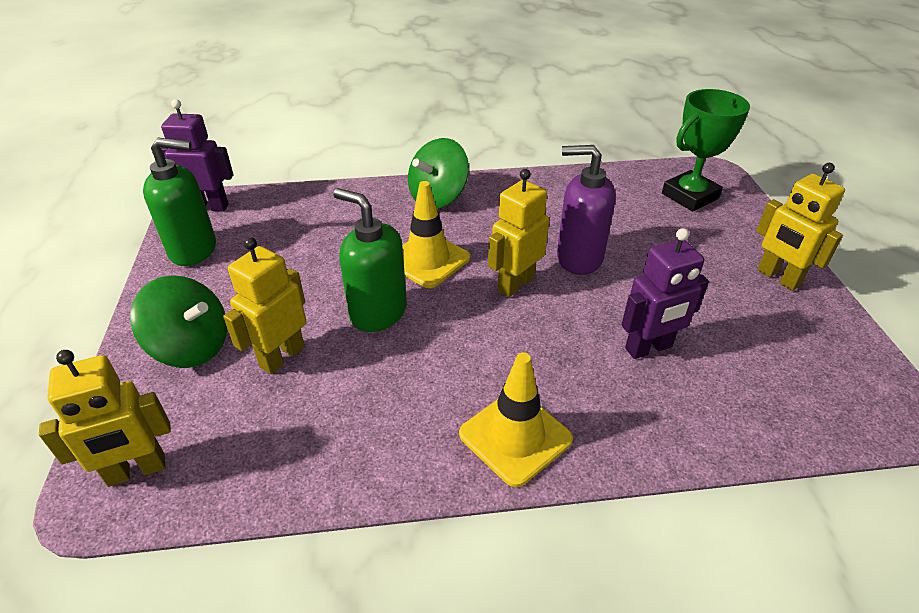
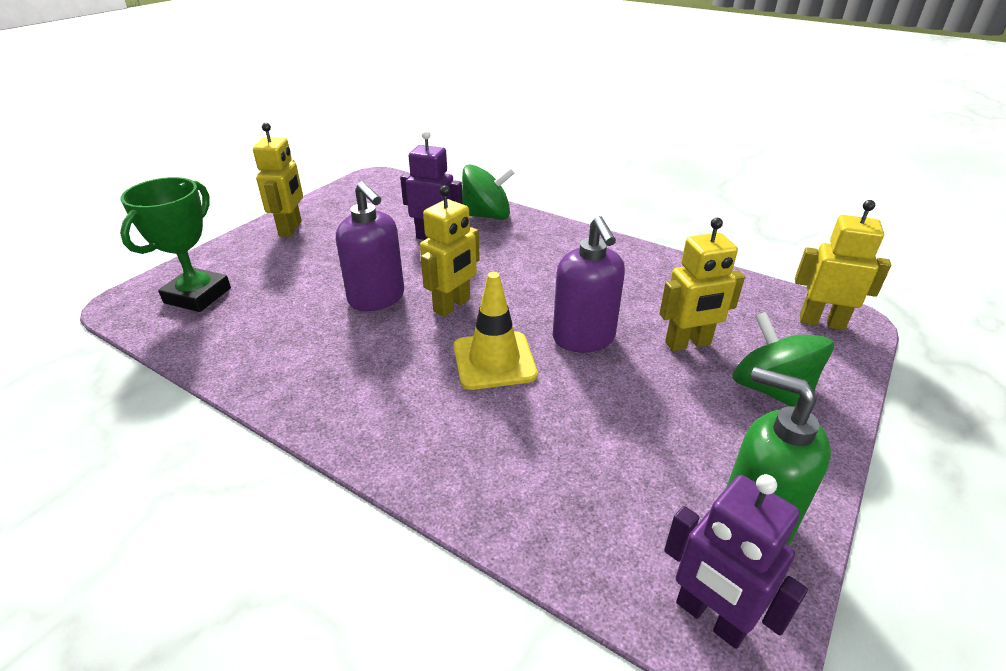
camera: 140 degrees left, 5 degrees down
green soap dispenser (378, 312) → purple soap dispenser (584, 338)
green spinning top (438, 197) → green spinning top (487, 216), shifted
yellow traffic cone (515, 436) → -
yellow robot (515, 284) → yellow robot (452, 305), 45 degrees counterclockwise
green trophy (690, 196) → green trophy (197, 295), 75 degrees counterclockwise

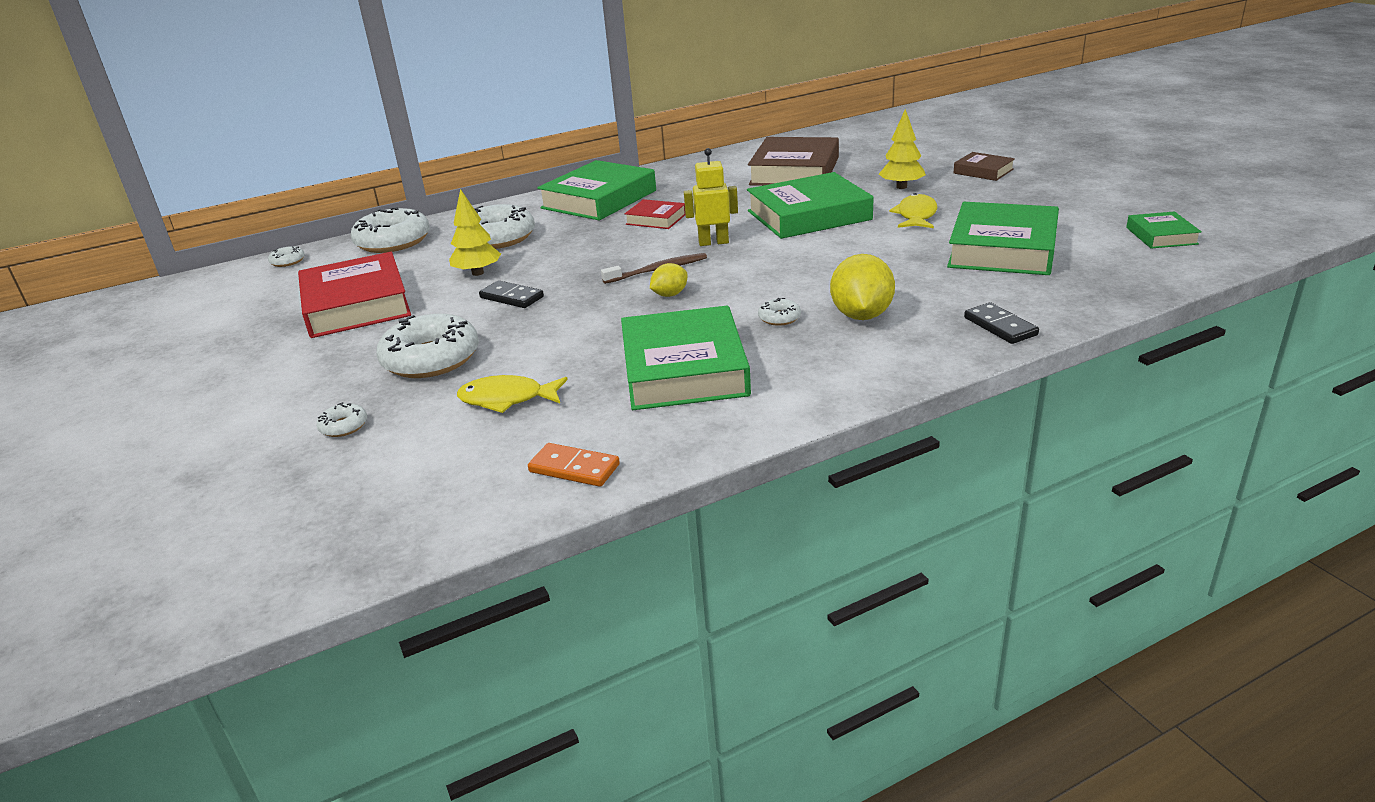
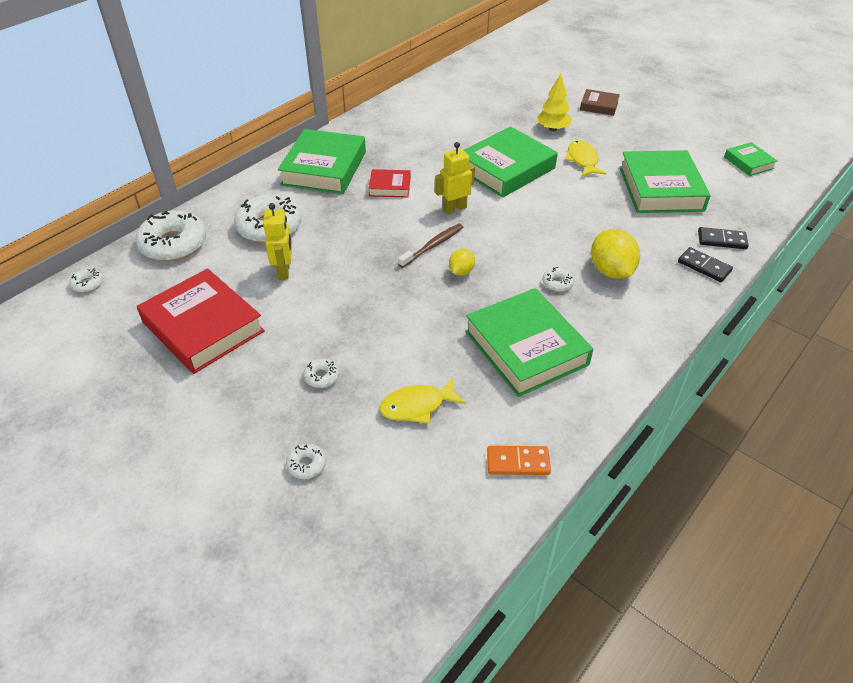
camera: 25 degrees left, 15 degrees up
white donut (431, 359) → white donut (322, 376), x0.44
yellow tree (478, 273) → yellow robot (284, 271)
black domino (512, 297) → black domino (722, 240), shifted
brown book (794, 171) → -

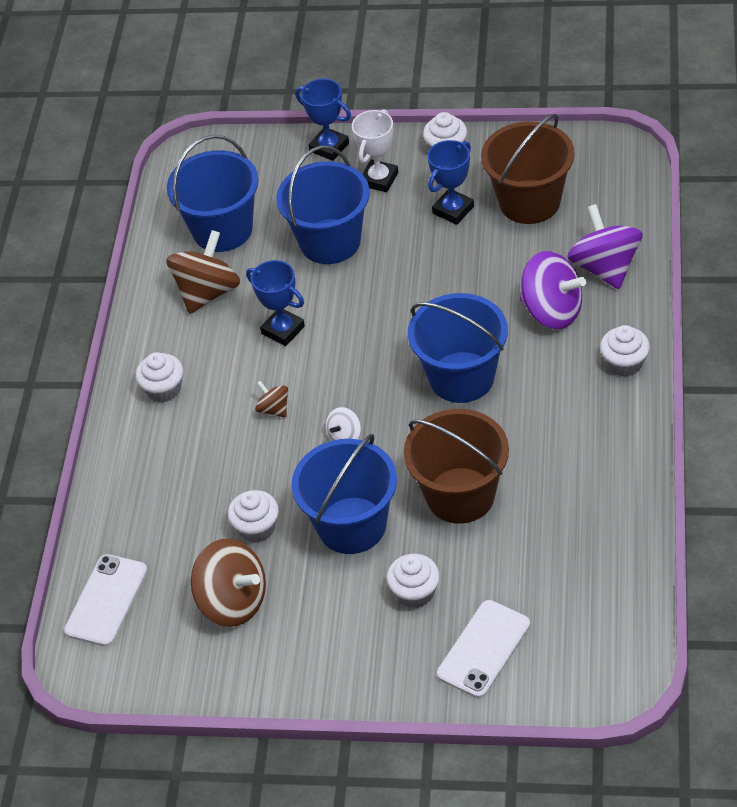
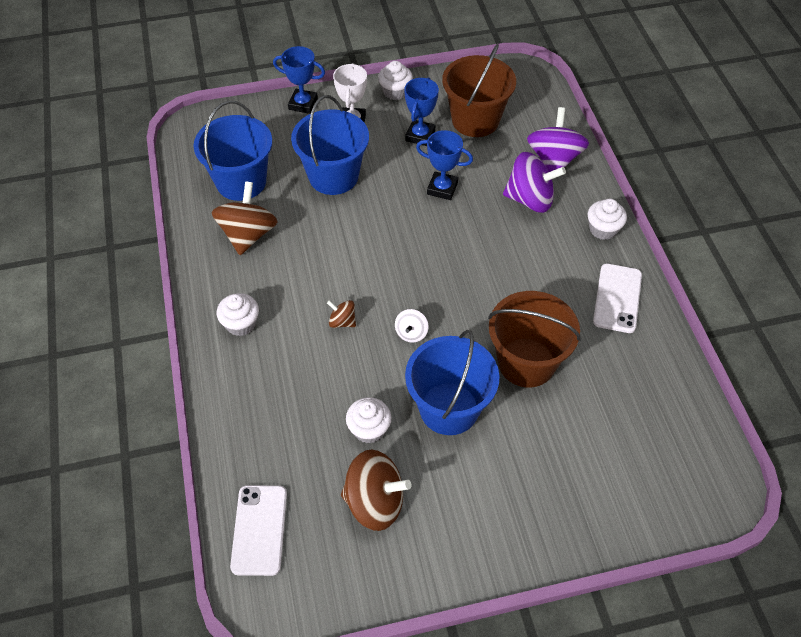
camera: 25 degrees left, 5 degrees up
blue trophy (283, 330) → blue trophy (442, 188), shifted
white cupcake (415, 592) → -
blue bucket (461, 377) → -
white phone (484, 649) → white phone (617, 298), shifted
purple spinning top (605, 267) → purple spinning top (554, 159), 45 degrees clockwise

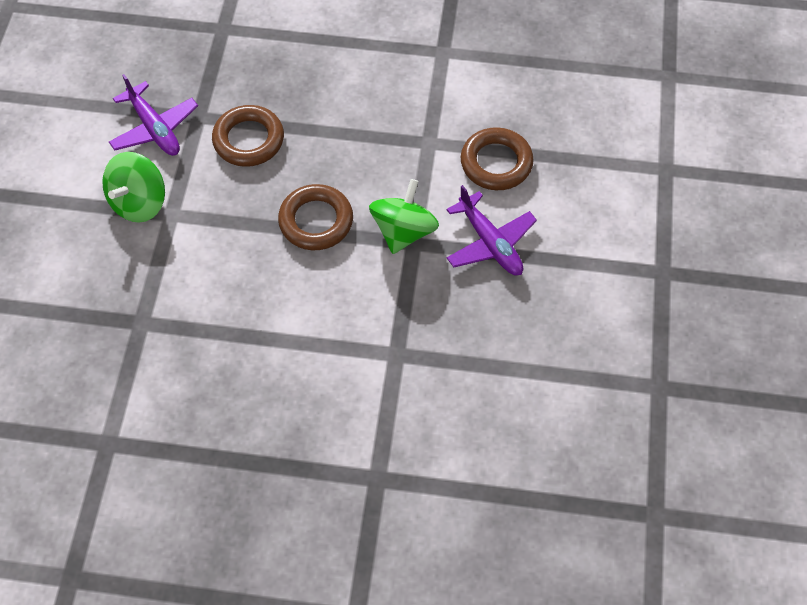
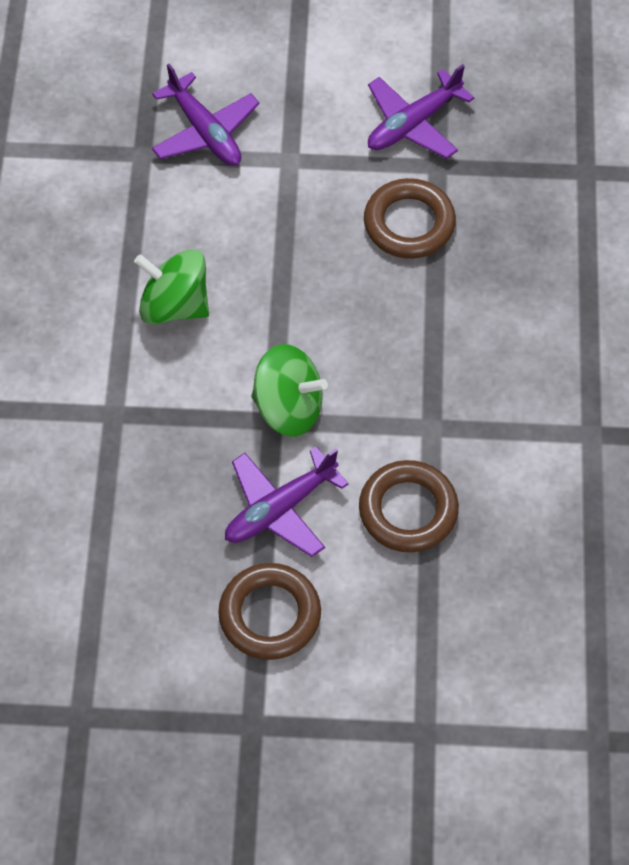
camera: 85 degrees right, 0 degrees up
green spinning top (139, 202) → green spinning top (174, 305), shifted
brown ring (316, 221) → brown ring (270, 615), shifted
- → purple plane (205, 132)

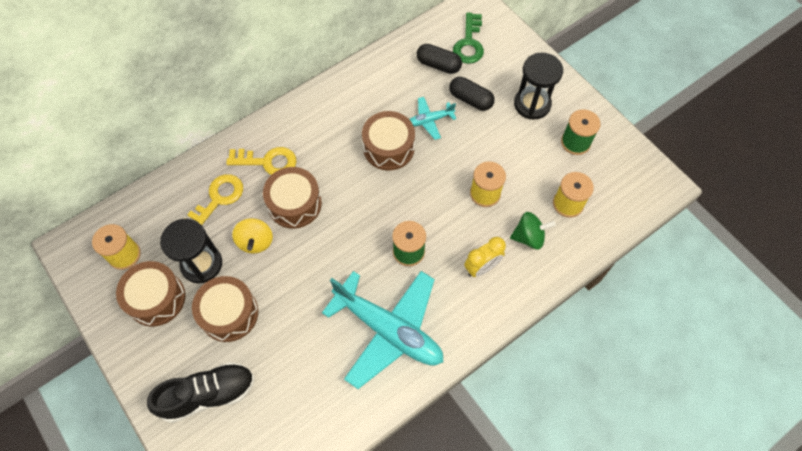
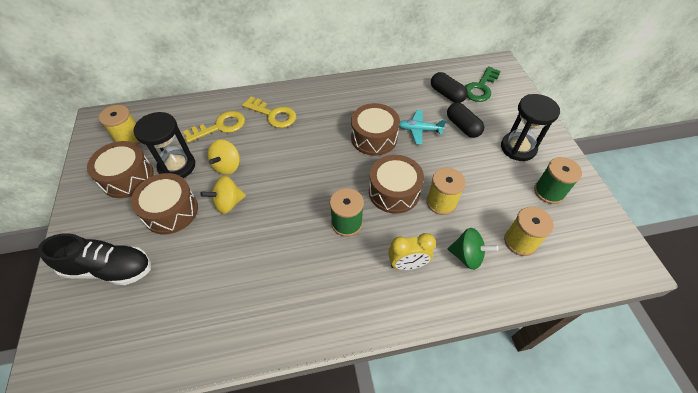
camera: 25 degrees right, 10 degrees down
brown drum (294, 204) → brown drum (394, 192), shifted
turquoise plane (388, 330) → -
- → yellow spinning top (228, 203)

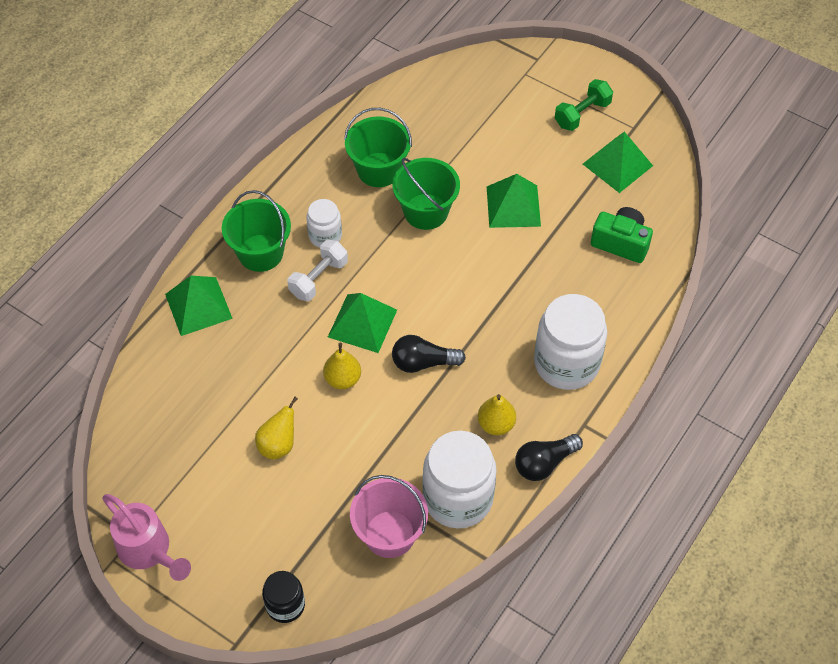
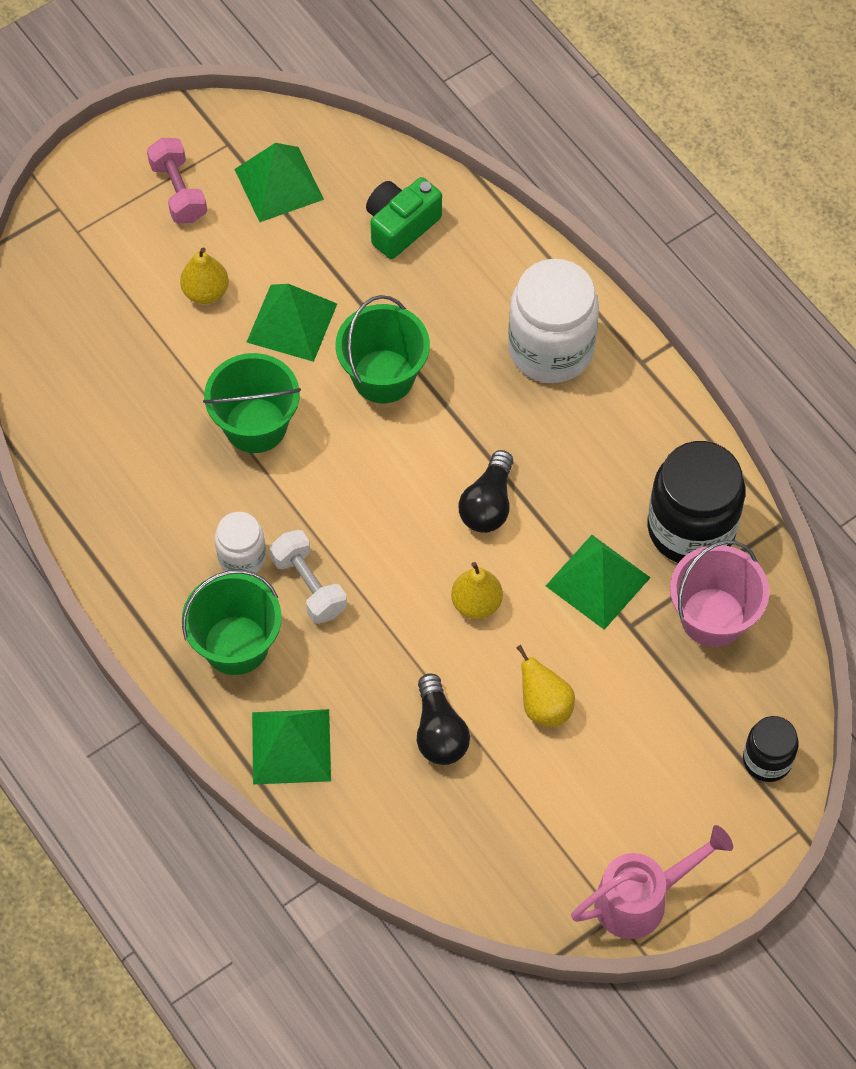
camera: 70 degrees left, 5 degrees up
green pyramid (362, 323) → green pyramid (598, 581), shifted
green bucket (379, 170) → green bucket (383, 376), shifted
white jar (458, 498) → black jar (691, 528)
yellow pear (496, 424) → yellow pear (206, 292), shifted
black light bulb (544, 463) → black light bulb (439, 732), shifted
green dumbbell (582, 114) → pink dumbbell (178, 192)

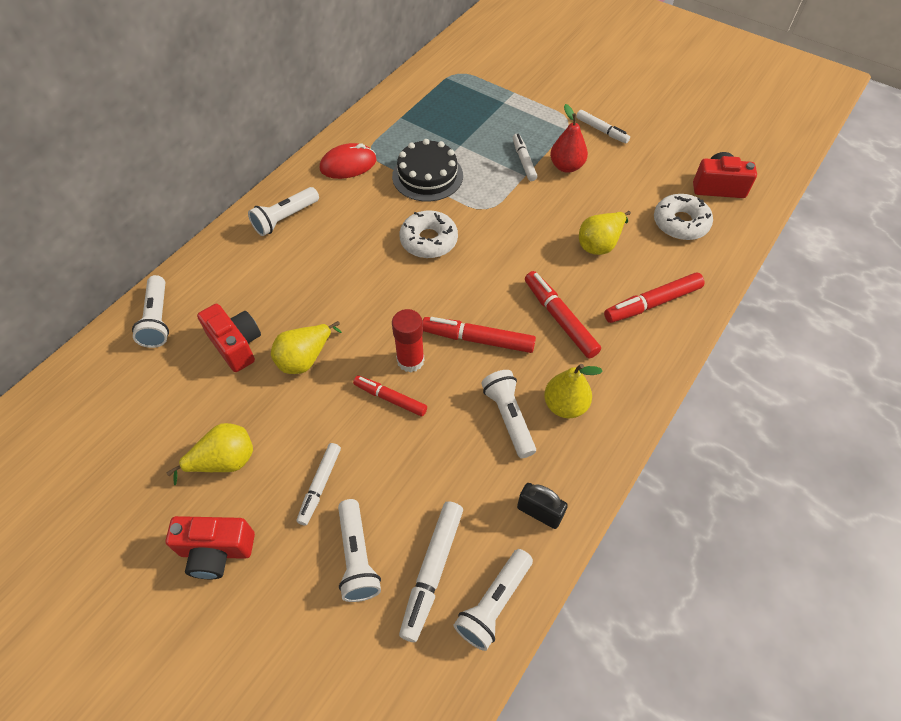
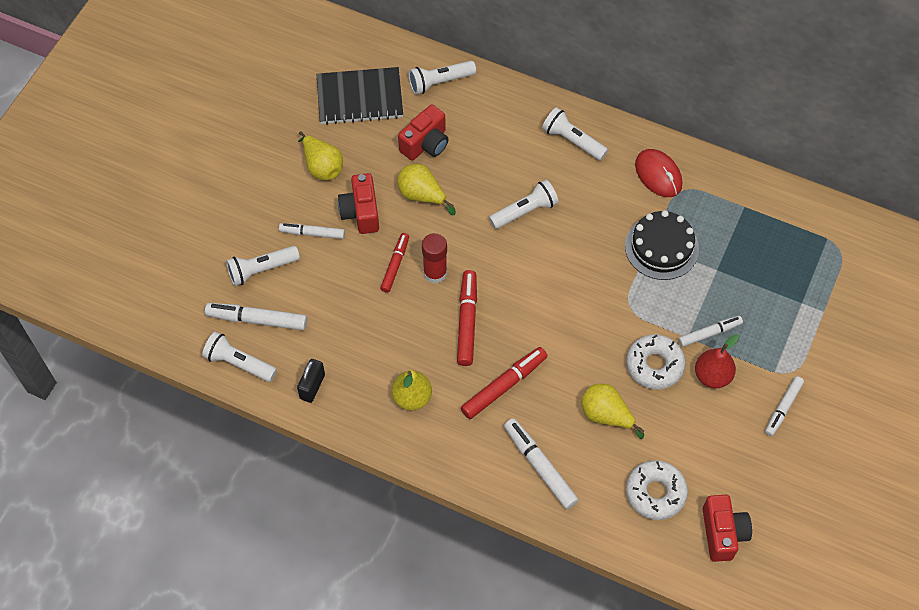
camera: 80 degrees right, 5 degrees up
red camera (216, 551) → red camera (361, 212), shifted
white donut (429, 240) → white donut (654, 365), shifted
white flashlight (508, 417) → white flashlight (525, 211), shifted
red marker (652, 303) → white marker (539, 466)
- → black notebook (360, 98)

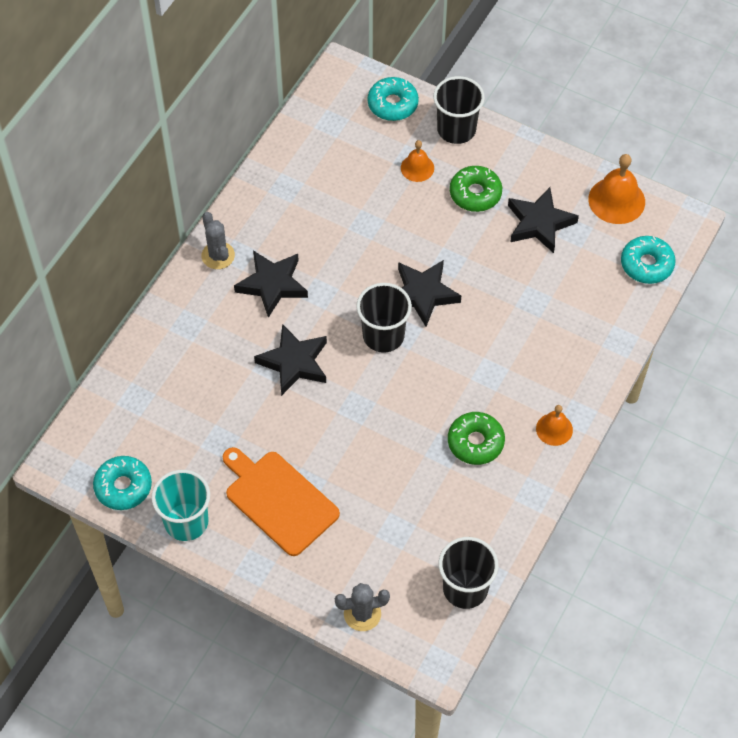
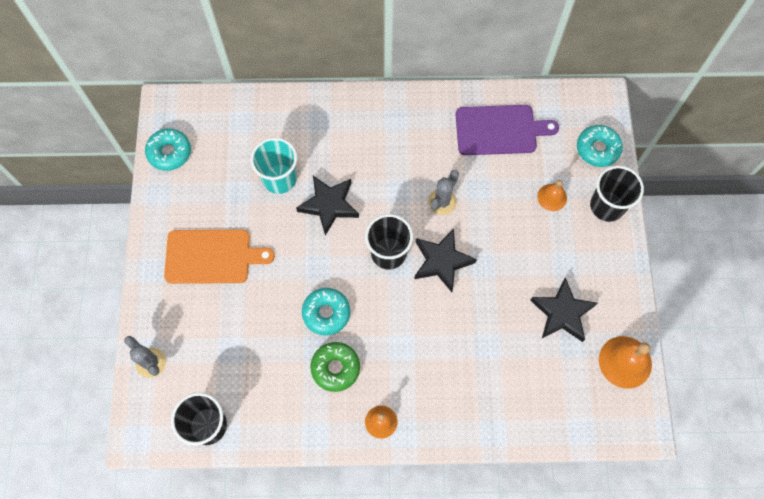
camera: 60 degrees right, 10 degrees up
turquoise cup (186, 522) → turquoise cup (279, 179), shifted
grey cactus (218, 255) → grey cactus (442, 202), shifted
orange cutting board (279, 500) → orange cutting board (212, 256), 75 degrees clockwise
black star (272, 285) → -
green donut (475, 194) → -
turquoise donut (646, 264) → turquoise donut (326, 313), shifted
- → purple cutting board (499, 130)

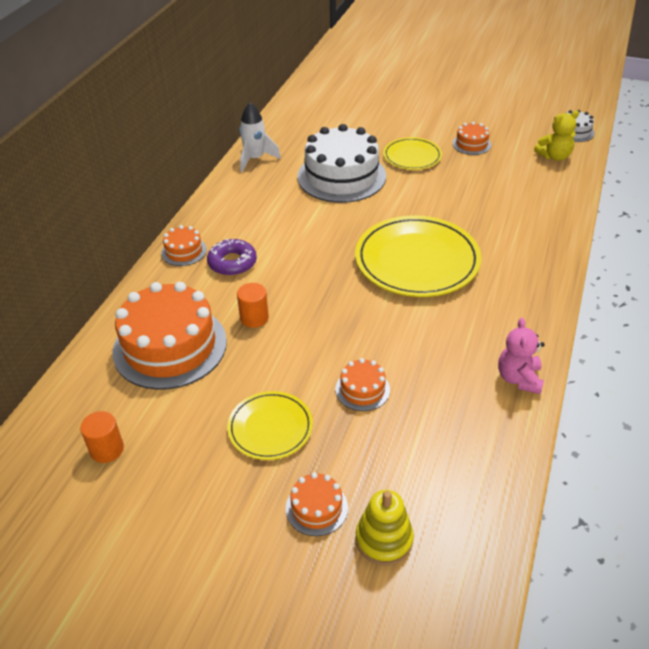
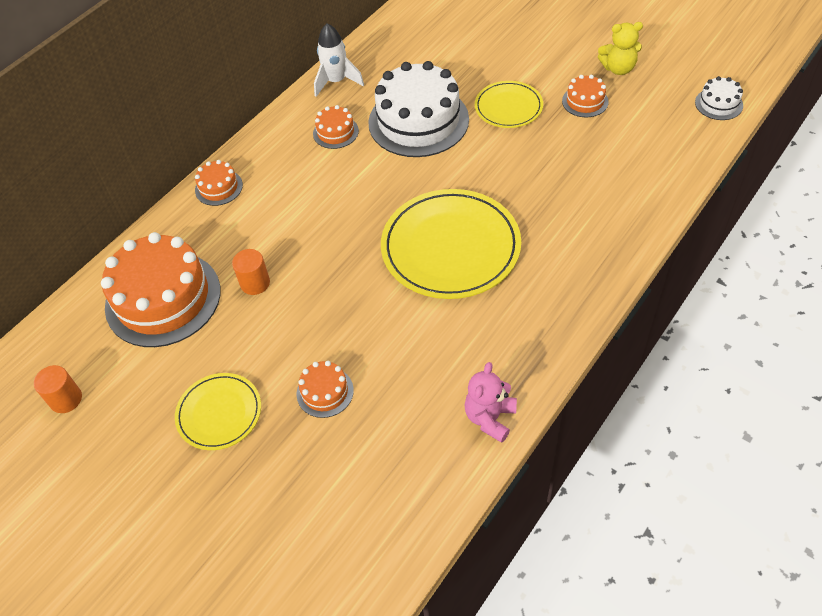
camera: 20 degrees right, 10 degrees up
purple donut (232, 263) → -
orange cake (316, 508) → orange cake (335, 132), shifted
yellow stacking toy (384, 539) → -
yellow teddy bear (554, 156) → yellow teddy bear (618, 68), shifted

